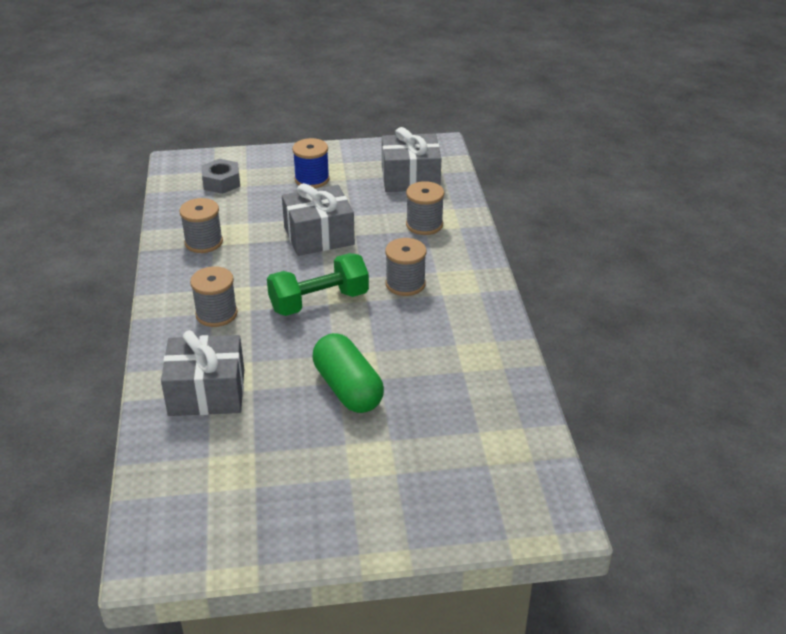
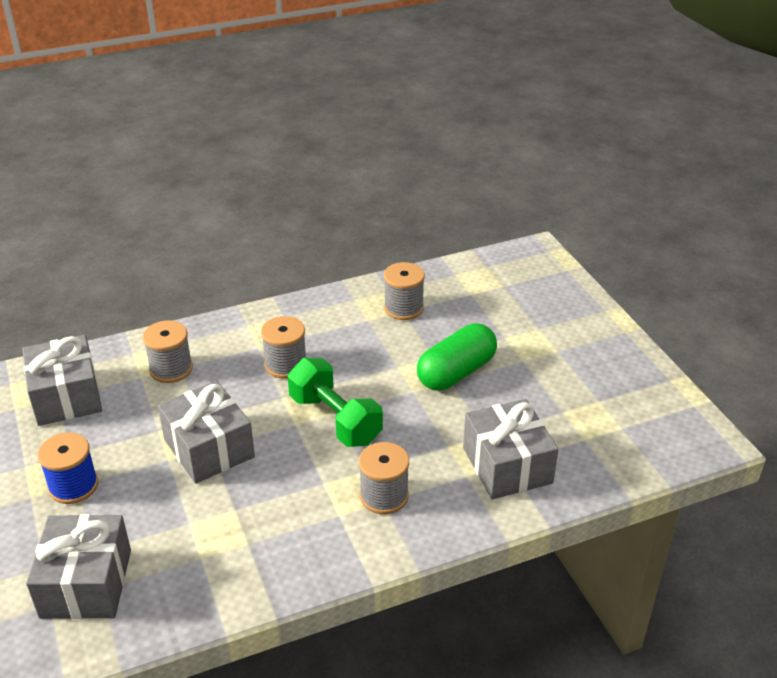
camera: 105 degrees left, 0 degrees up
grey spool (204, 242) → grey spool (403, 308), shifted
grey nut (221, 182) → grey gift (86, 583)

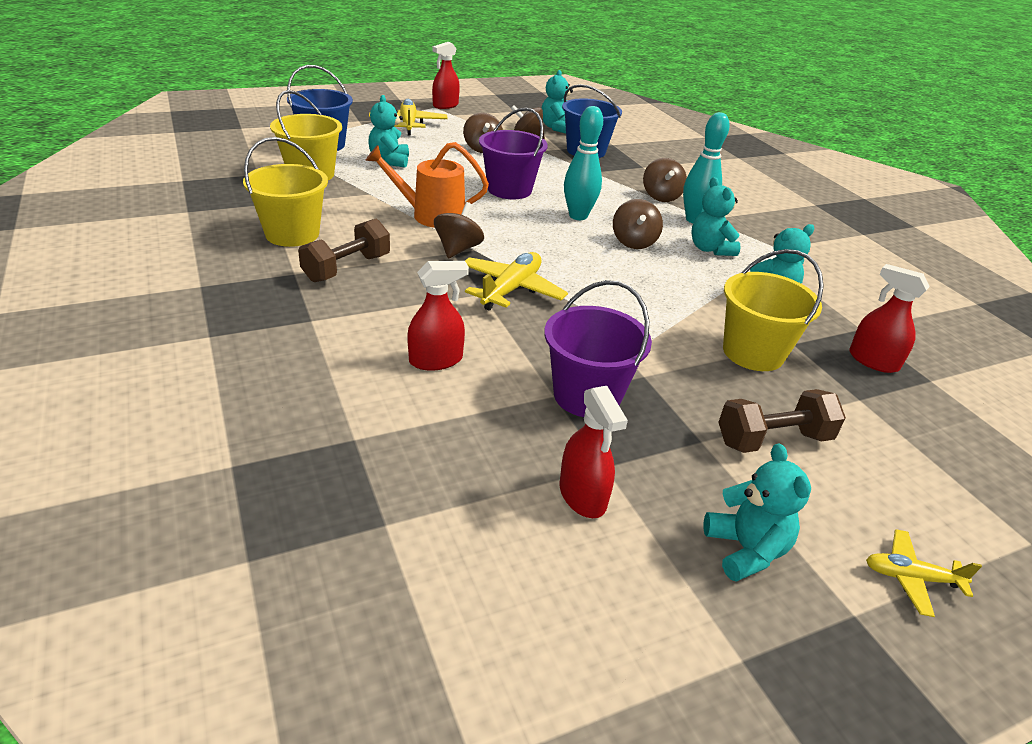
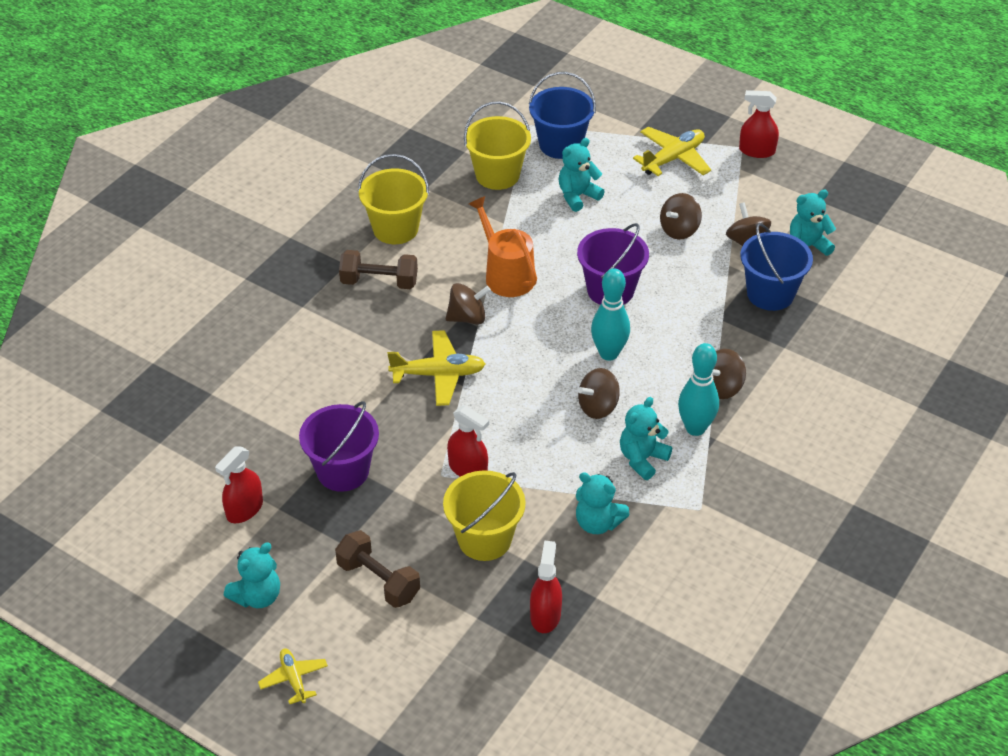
camera: 60 degrees right, 10 degrees up
red spray bottle (436, 360) → red spray bottle (468, 469), shifted

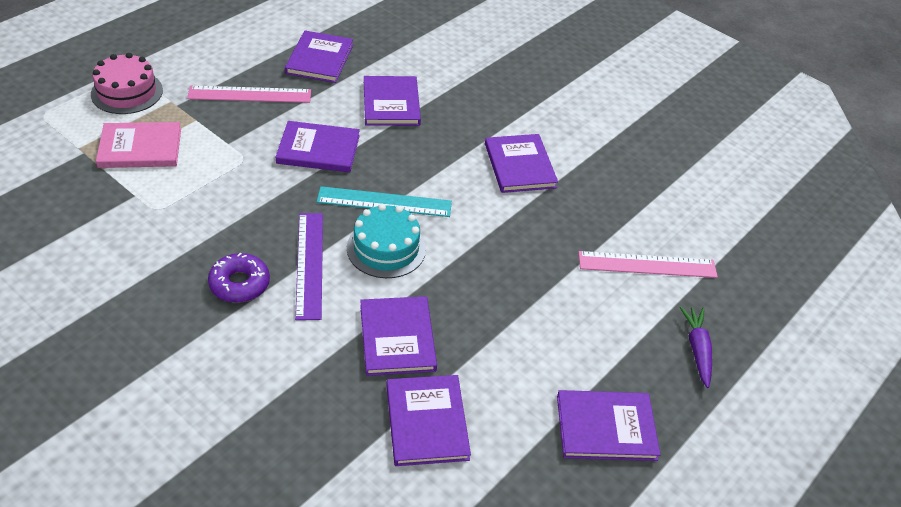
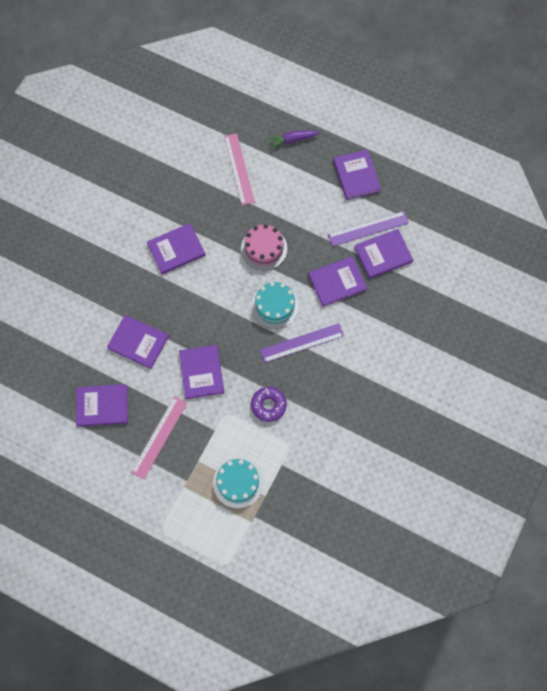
camera: 100 degrees left, 25 degrees up
pink cake (127, 92) → pink cake (264, 249), shifted
pink book (140, 148) → turquoise cake (238, 483)
pink ruler (250, 95) → pink ruler (159, 437), 45 degrees clockwise
purple donut (239, 284) → purple donut (268, 405), shifted
turquoise ruler (384, 202) → -
purple book (391, 103) → purple book (138, 342), 45 degrees clockwise
- → purple ruler (368, 229)

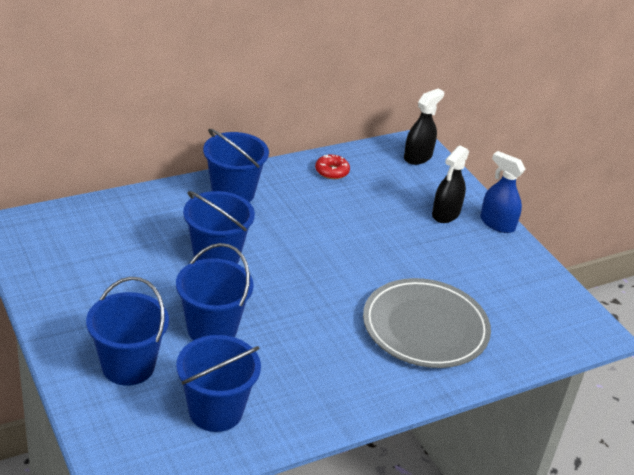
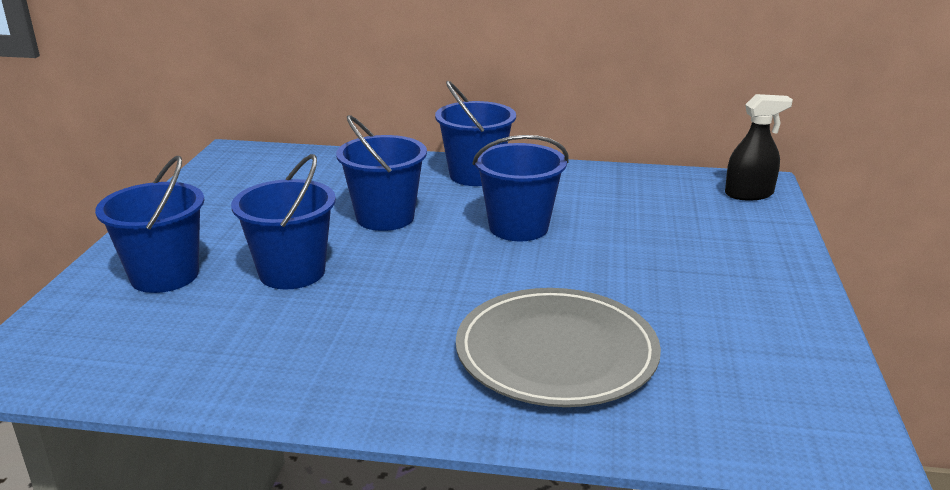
camera: 40 degrees right, 10 degrees down
blue bucket (216, 411) → blue bucket (518, 227), shifted
red donut (332, 171) → -
black spray bottle (445, 214) → -
blue spray bottle (497, 223) → -

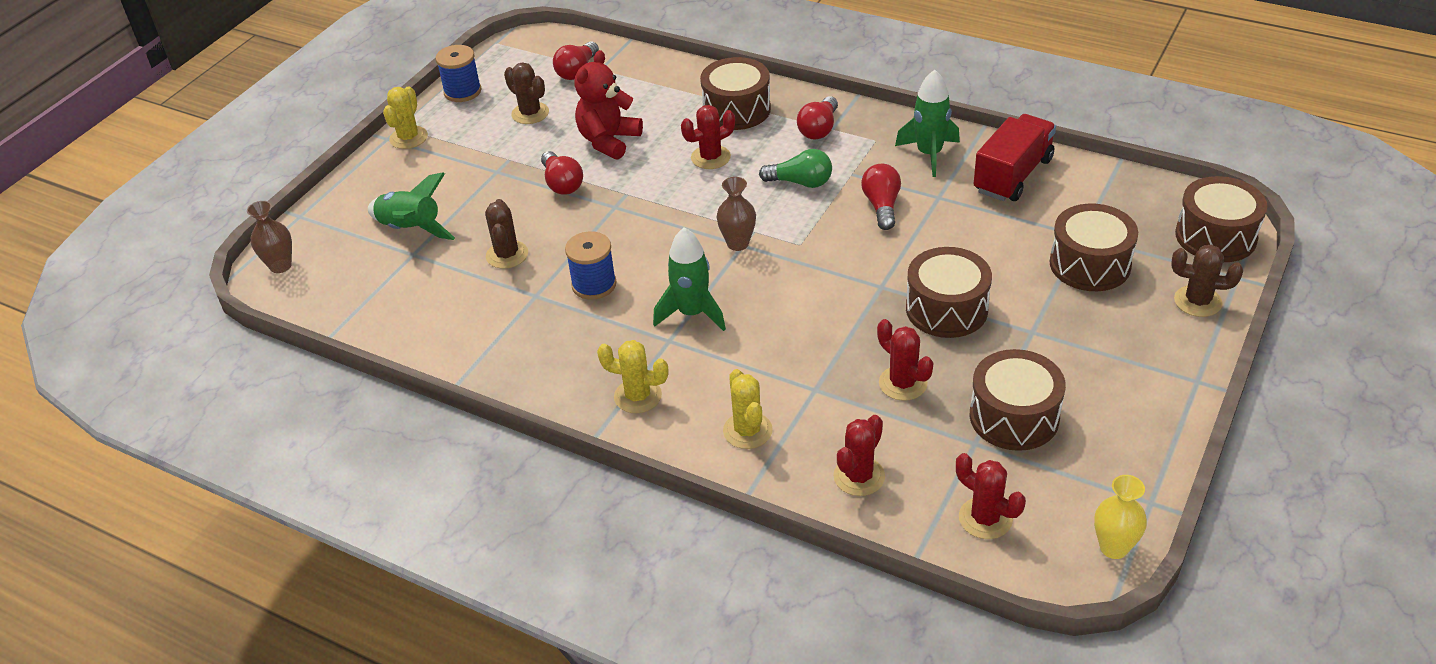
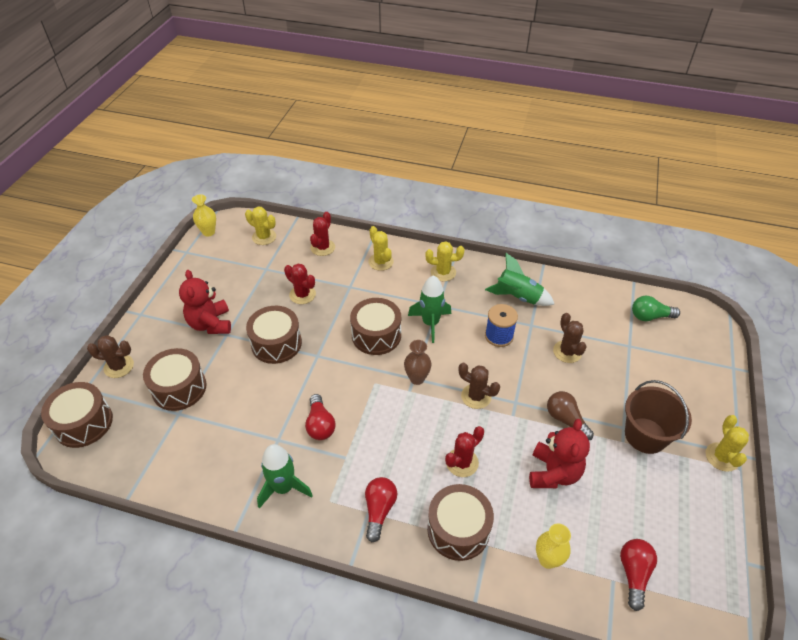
camera: 165 degrees right, 5 degrees up
brown vase (280, 266) → -
green rocket (411, 229) → green rocket (518, 297), shifted
blue spool (462, 91) → -
brown cactus (530, 113) → brown cactus (476, 396), shifted
red light bulb (562, 184) → brown light bulb (566, 420)
green light bulb (800, 182) → green light bulb (650, 316), shifted
red cactus (985, 518) → yellow cactus (264, 237)
brown drum (1014, 417) → brown drum (376, 335), shifted
red truck (1013, 175) → -
- → red teddy bear (210, 324)
- → yellow vase (547, 559)
- → brown bucket (645, 435)

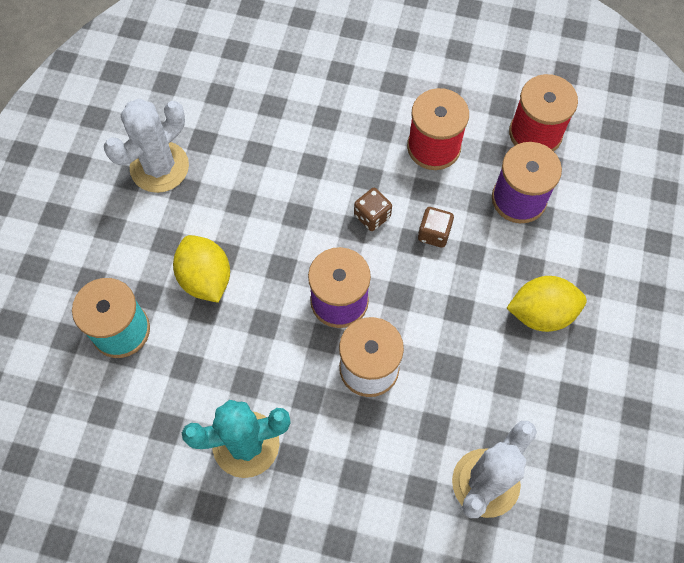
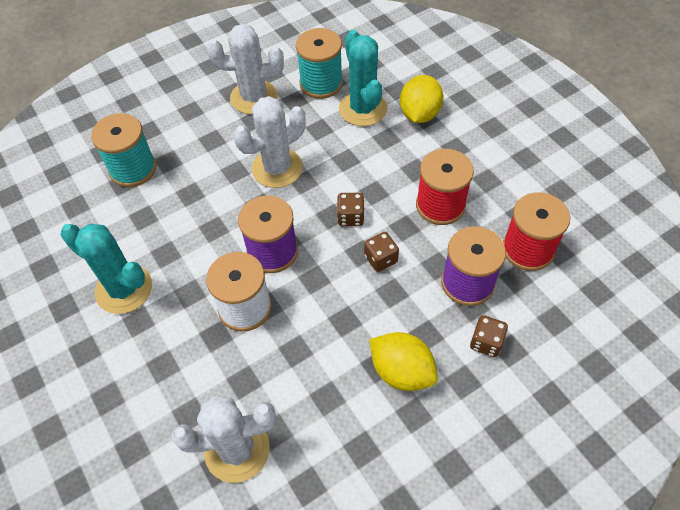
camera: 45 degrees right, 10 degrees down
yellow lemon (205, 278) → yellow lemon (419, 114), shifted
- → white cactus (277, 168)
- → turquoise spool (321, 83)
- → turquoise cactus (363, 109)
- → brown dice (486, 342)

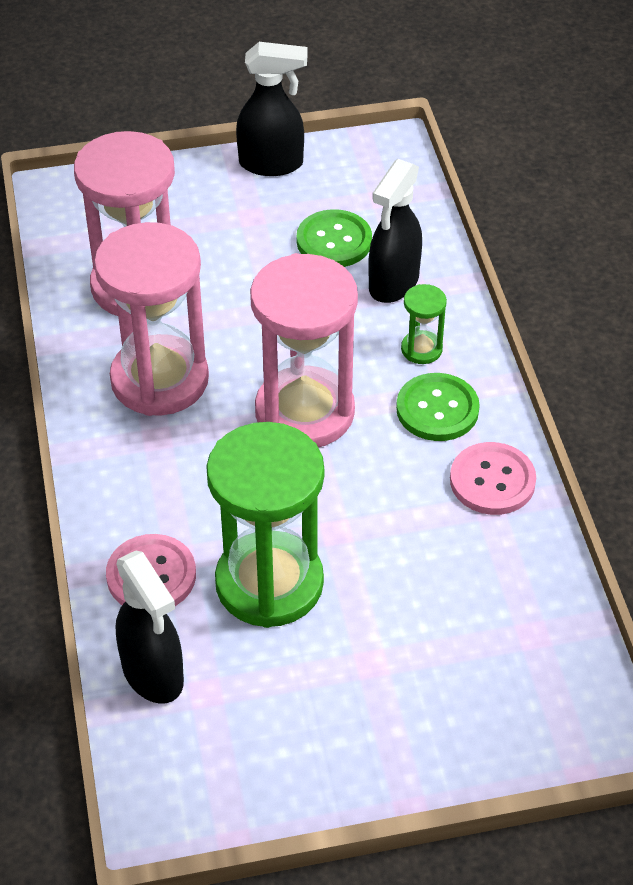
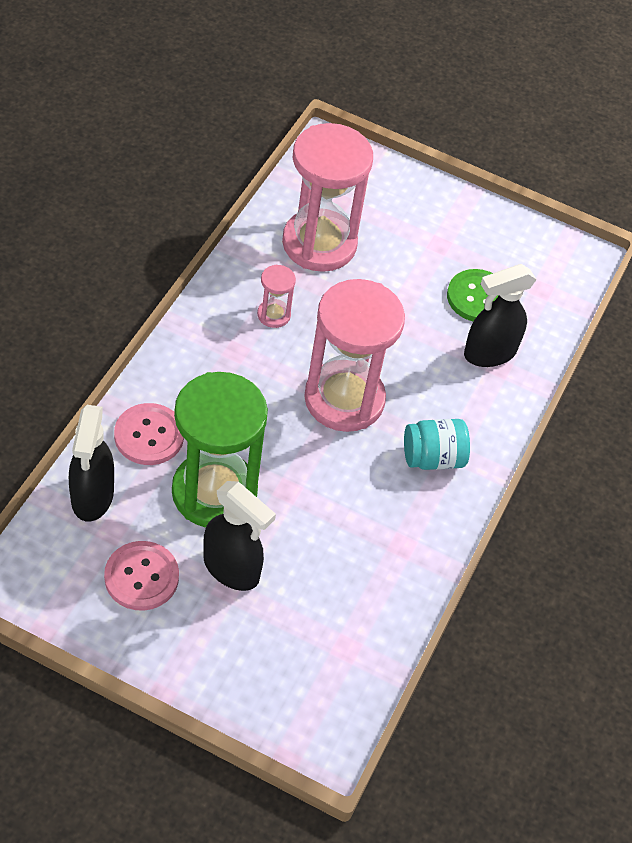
camera: 30 degrees right, 5 degrees up
pink hourglass (160, 380) → pink hourglass (274, 315), x0.43
black spray bottle (272, 164) → black spray bottle (232, 569), shifted
green button (437, 409) → turquoise jar (433, 458)
green hourglass (421, 349) → -
pink button (492, 481) → pink button (141, 577), shifted

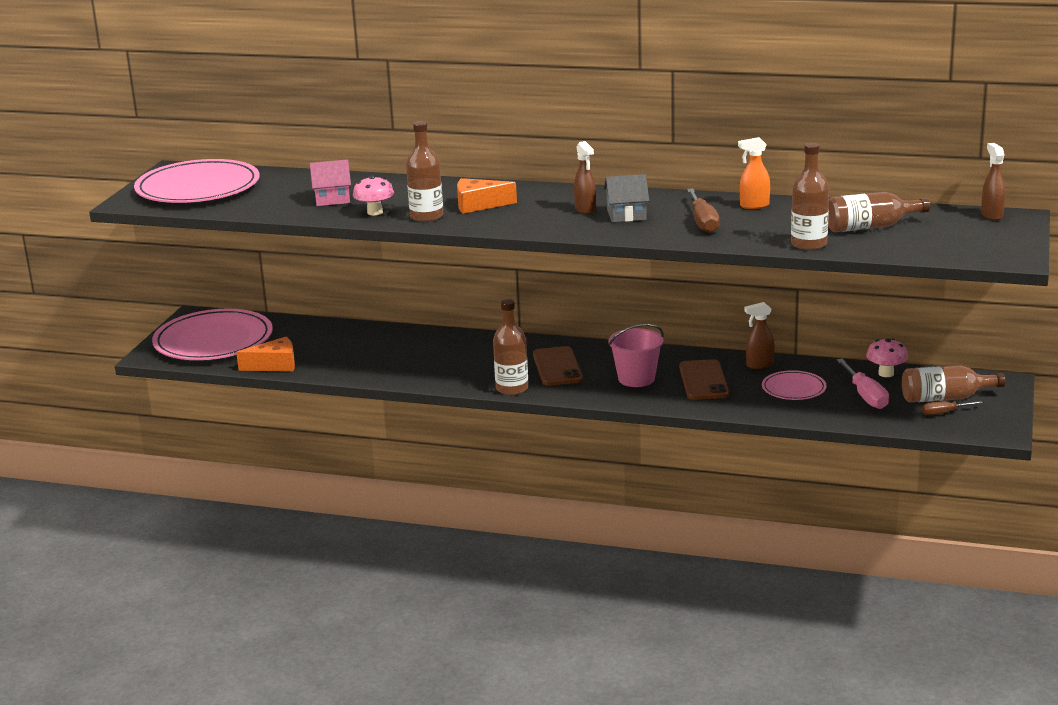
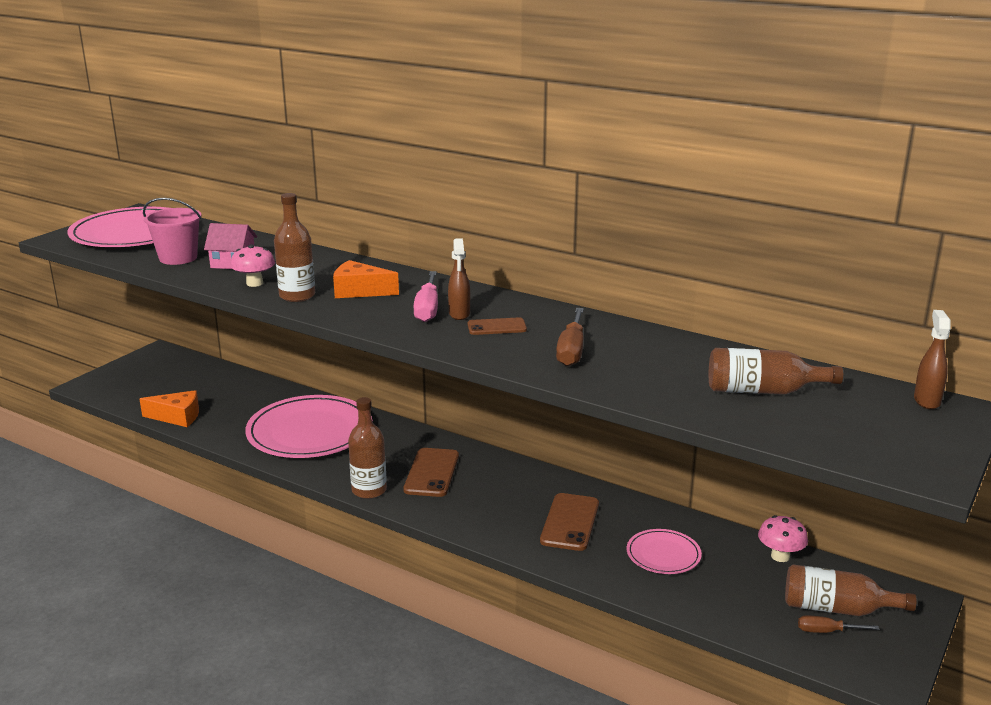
camera: 15 degrees right, 0 degrees up
pink plate (213, 340) → pink plate (310, 432), shifted
grey house (626, 214) → brown phone (497, 327)
pink bucket (636, 379) → pink bucket (178, 258), shifted
orange spray bottle (754, 206) → -
brown spray bottle (759, 365) → -
brown bottle (809, 244) → -
pink screwdriver (865, 395) → pink screwdriver (427, 308), shifted

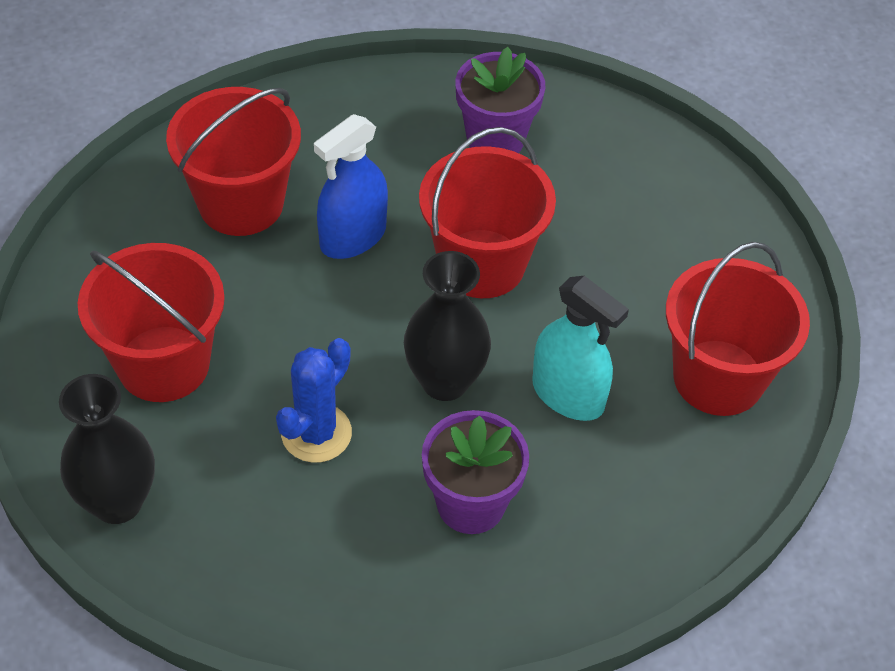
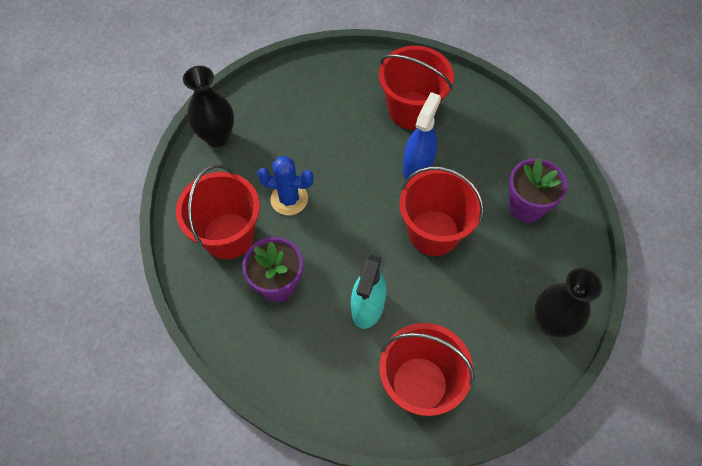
camera: 70 degrees right, 10 degrees up
red bucket (163, 364) → red bucket (228, 236), shifted
blue spray bottle (353, 237) → blue spray bottle (417, 166), 90 degrees clockwise
black vase (445, 381) → black vase (550, 323), shifted

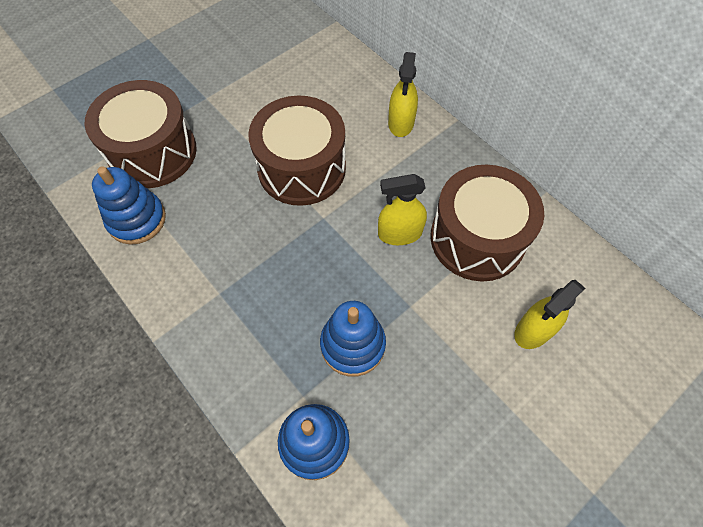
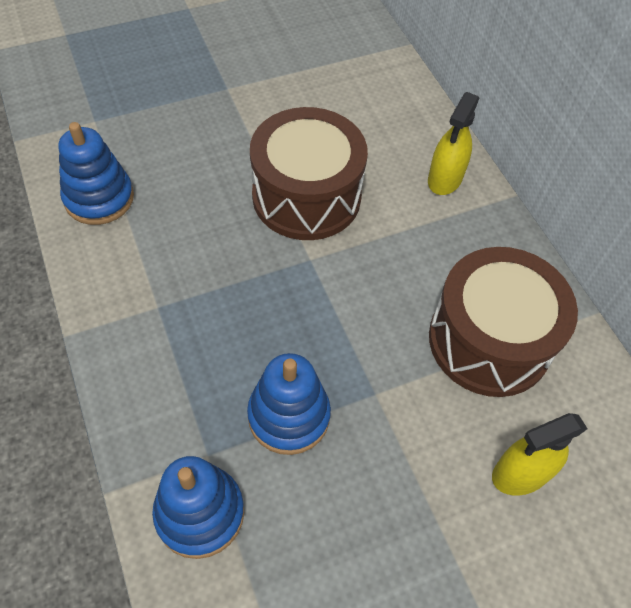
camera: 15 degrees right, 5 degrees down
brown drum (153, 152) → -
yellow spray bottle (399, 233) → -

